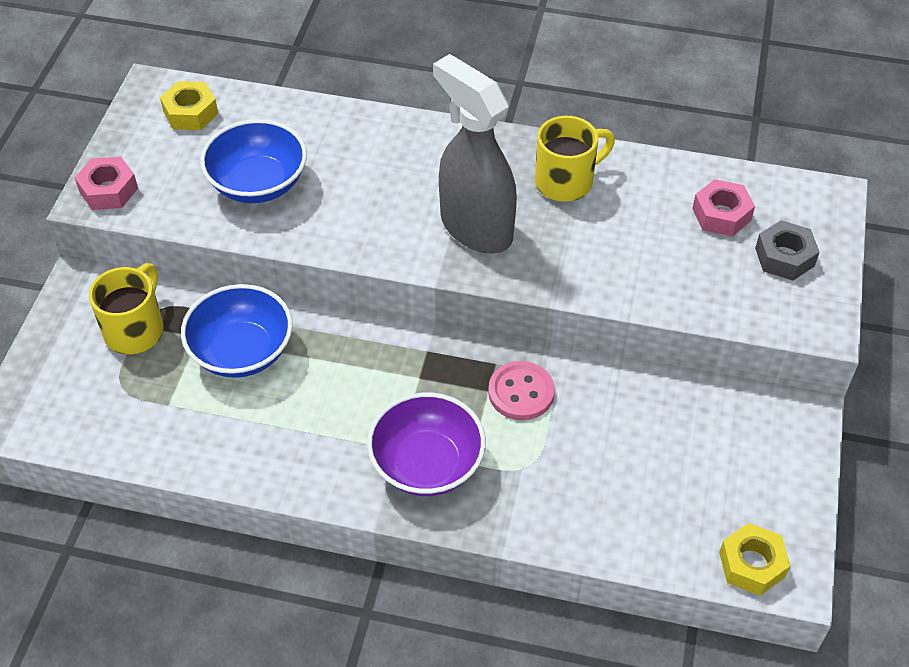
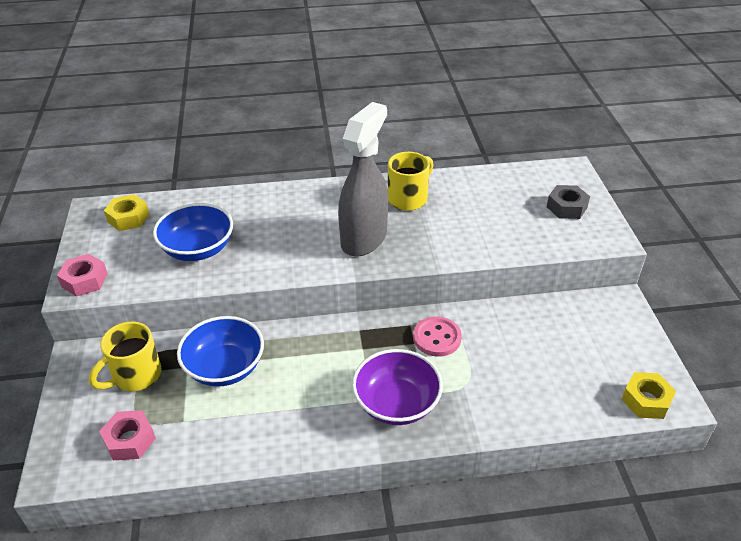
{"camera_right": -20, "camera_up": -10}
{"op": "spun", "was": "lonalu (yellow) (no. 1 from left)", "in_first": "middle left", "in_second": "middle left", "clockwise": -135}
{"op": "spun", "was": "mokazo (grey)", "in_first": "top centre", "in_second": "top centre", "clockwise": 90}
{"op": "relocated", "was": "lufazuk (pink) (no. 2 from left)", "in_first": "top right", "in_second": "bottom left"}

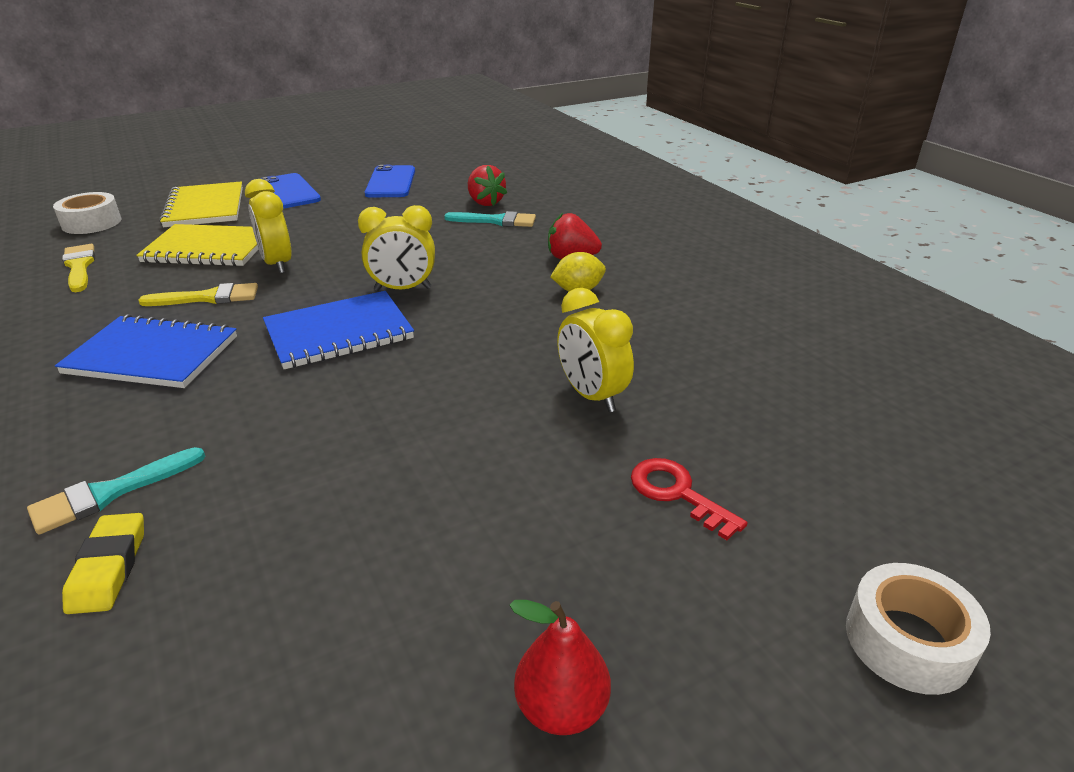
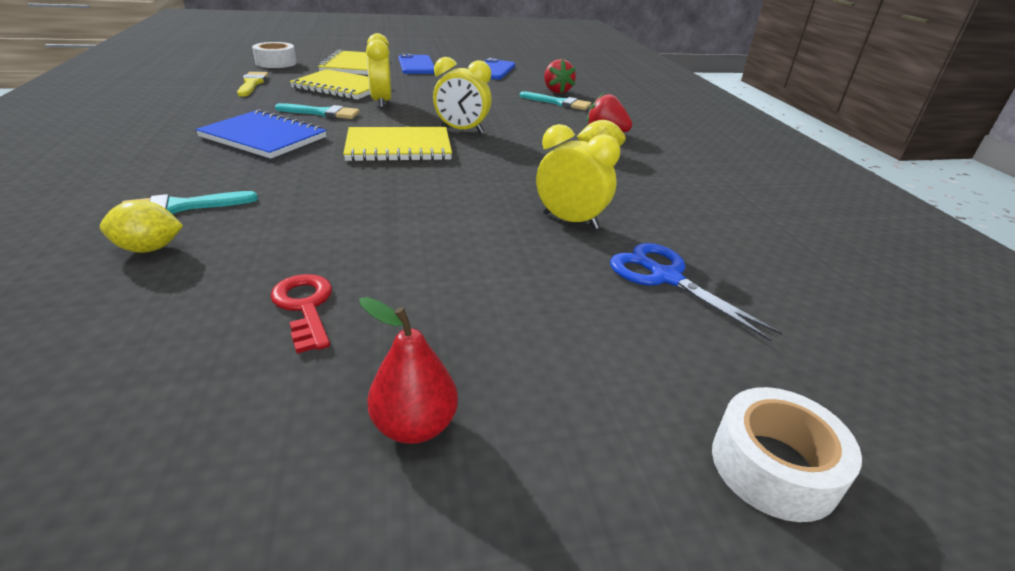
{"camera_right": 15, "camera_up": 0}
{"op": "exchanged", "was": "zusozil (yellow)", "now": "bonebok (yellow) (no. 1 from left)", "in_first": "bottom left", "in_second": "middle left"}
{"op": "colour", "was": "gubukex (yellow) (no. 2 from left)", "now": "gubukex (turquoise) (no. 2 from left)", "in_first": "middle left", "in_second": "top left"}
{"op": "colour", "was": "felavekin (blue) (no. 2 from left)", "now": "felavekin (yellow) (no. 3 from left)", "in_first": "middle left", "in_second": "top centre"}
{"op": "spun", "was": "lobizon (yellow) (no. 3 from left)", "in_first": "centre", "in_second": "top centre", "clockwise": 135}
{"op": "relocated", "was": "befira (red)", "in_first": "centre", "in_second": "middle left"}
{"op": "appeared", "now": "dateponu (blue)", "in_second": "middle right"}

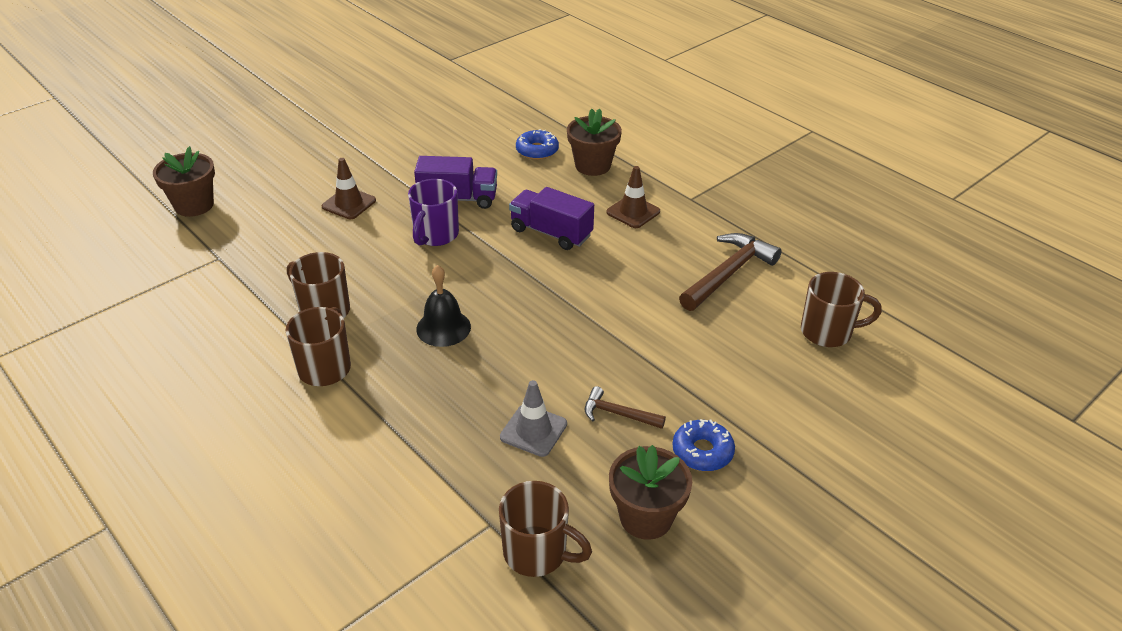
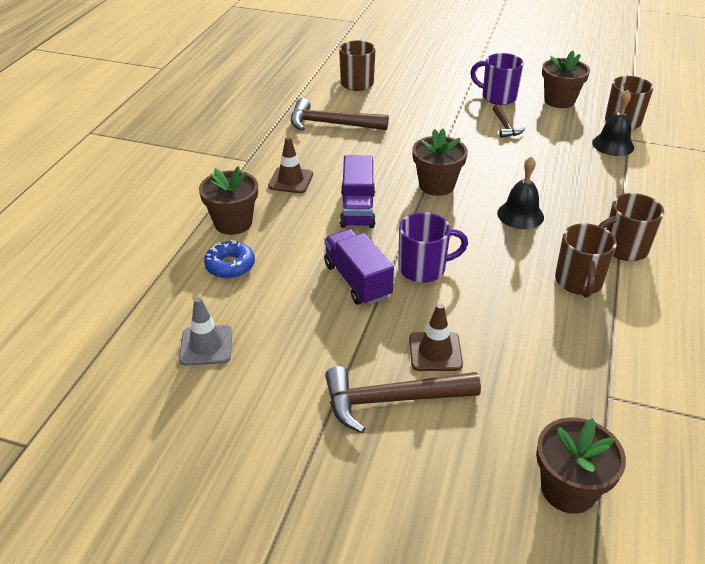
{"camera_right": -120, "camera_up": 0}
{"op": "relocated", "was": "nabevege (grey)", "in_first": "centre", "in_second": "middle left"}
{"op": "exchanged", "was": "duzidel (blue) (no. 2 from left)", "now": "lonalu (purple) (no. 2 from left)", "in_first": "bottom centre", "in_second": "top right"}
{"op": "appeared", "now": "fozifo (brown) (no. 2 from left)", "in_second": "bottom centre"}
{"op": "appeared", "now": "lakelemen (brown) (no. 2 from left)", "in_second": "top centre"}
{"op": "appeared", "now": "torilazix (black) (no. 2 from left)", "in_second": "top right"}

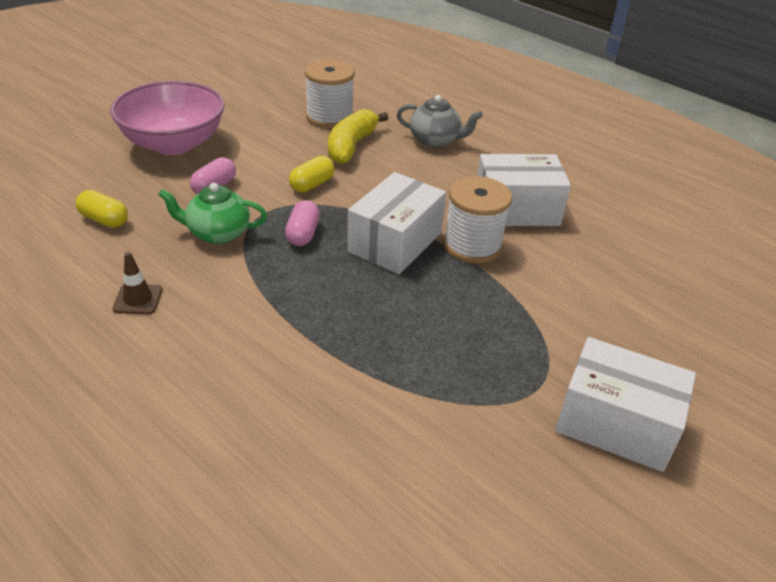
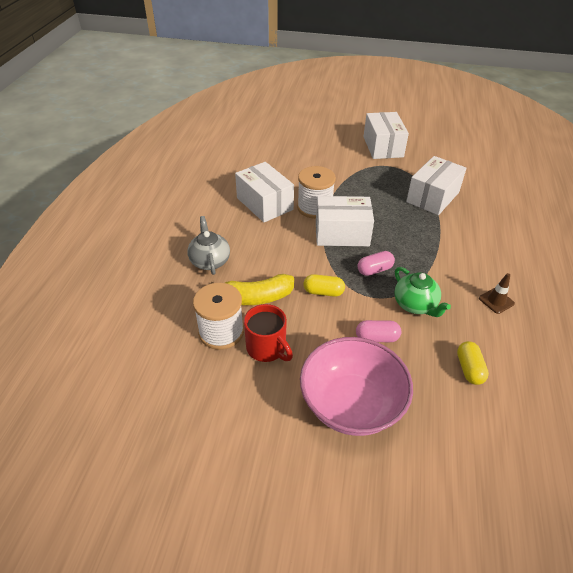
{"camera_right": -120, "camera_up": 5}
{"op": "appeared", "now": "lonalu (red)", "in_second": "centre"}
{"op": "appeared", "now": "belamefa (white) (no. 4 from left)", "in_second": "top right"}

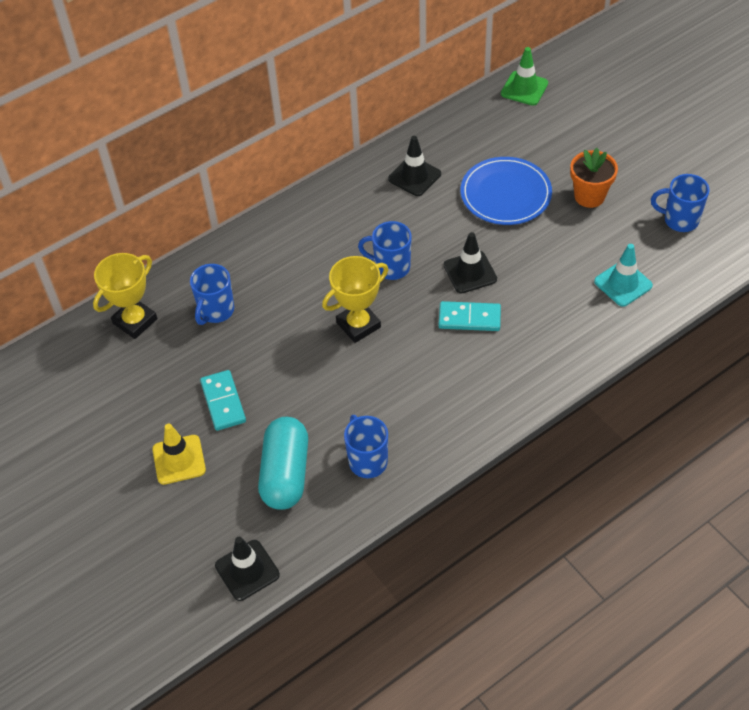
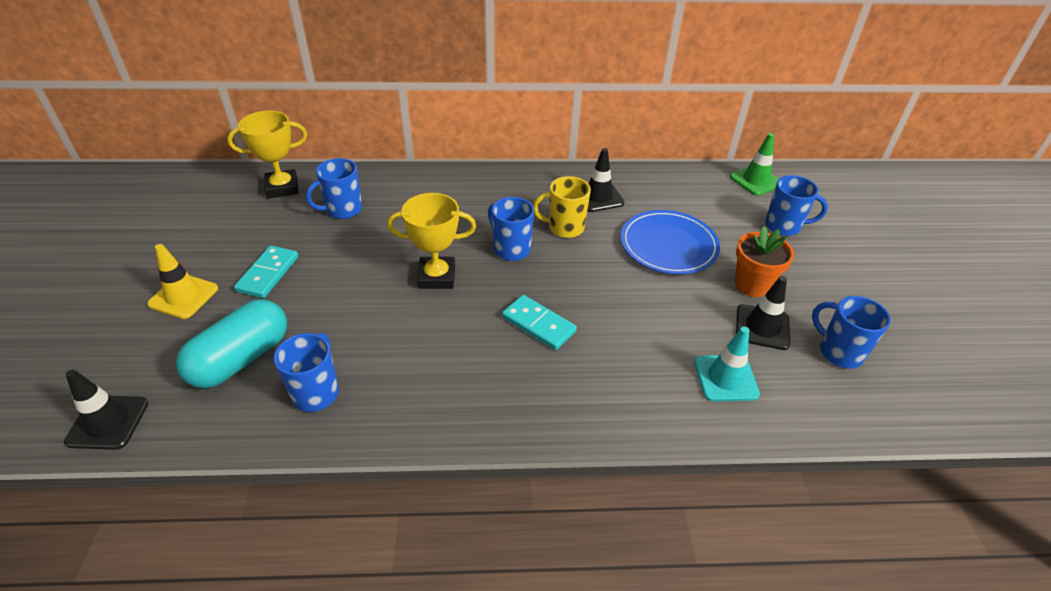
{"camera_right": 30, "camera_up": -10}
{"op": "relocated", "was": "nabevege (black) (no. 3 from left)", "in_first": "centre", "in_second": "middle right"}
{"op": "appeared", "now": "lonalu (yellow)", "in_second": "centre"}
{"op": "appeared", "now": "lonalu (blue) (no. 4 from left)", "in_second": "middle right"}

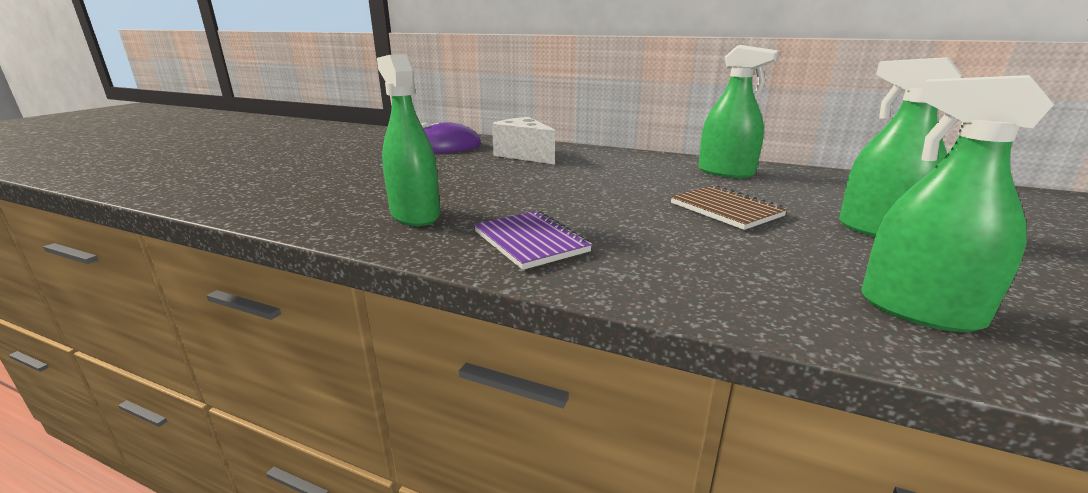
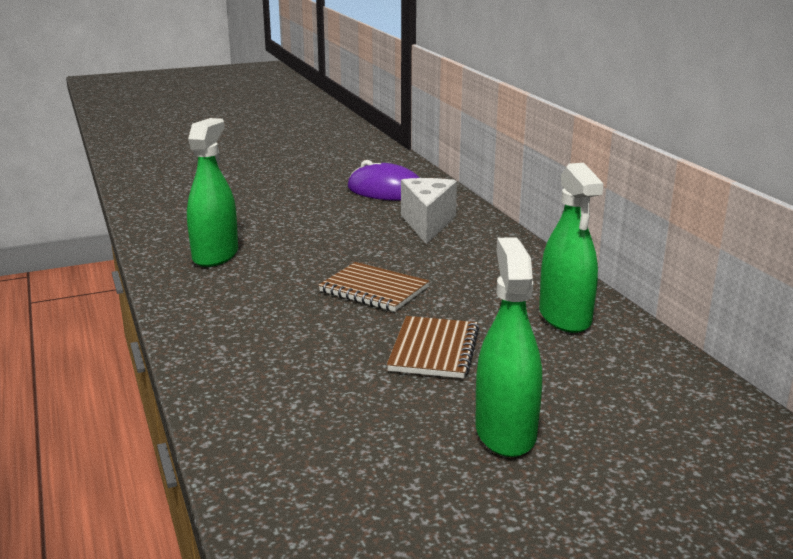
{"camera_right": 45, "camera_up": 0}
{"op": "missing", "was": "felavekin (purple)", "in_first": "centre"}
{"op": "missing", "was": "mokazo (green) (no. 4 from left)", "in_first": "middle right"}
{"op": "appeared", "now": "felavekin (brown) (no. 1 from left)", "in_second": "centre"}

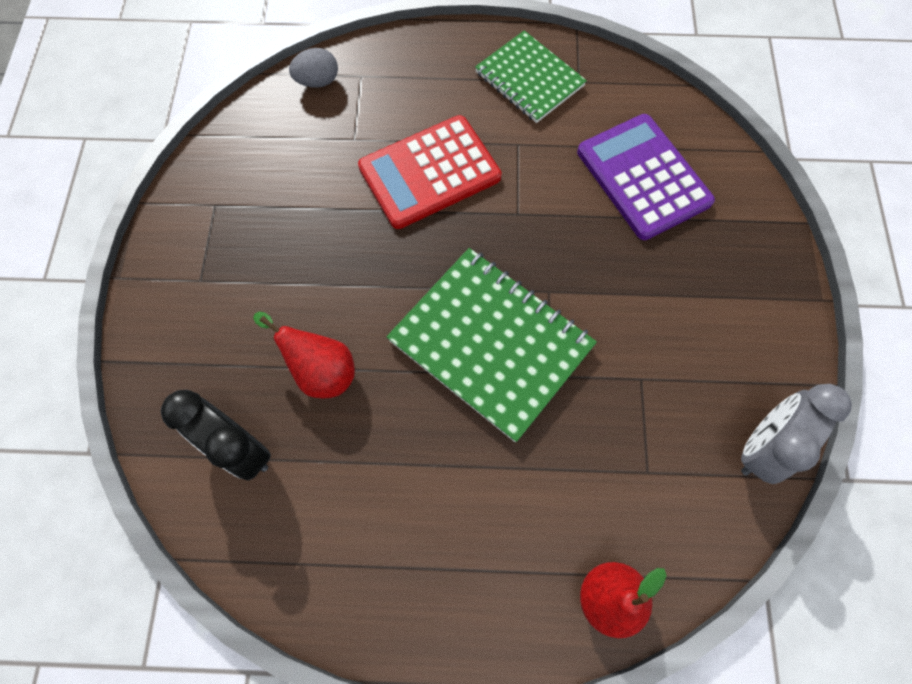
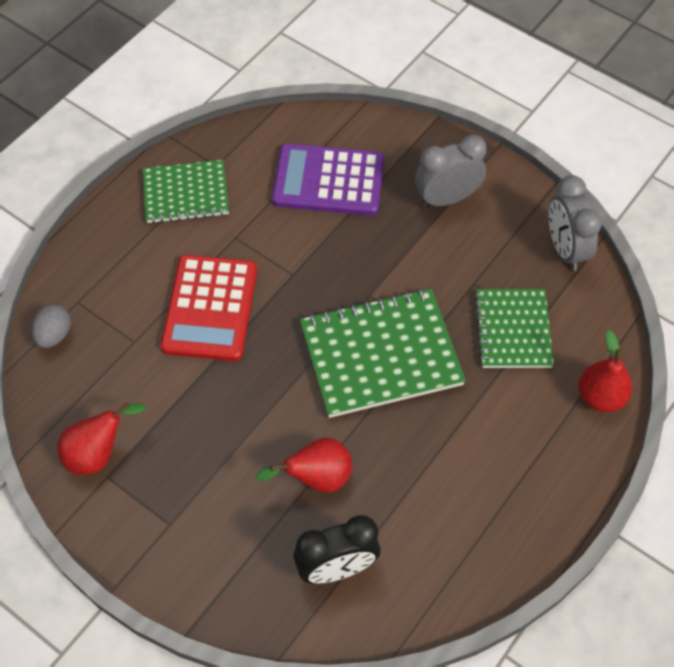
{"camera_right": -55, "camera_up": -10}
{"op": "appeared", "now": "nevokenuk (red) (no. 1 from left)", "in_second": "middle left"}
{"op": "appeared", "now": "lobizon (grey) (no. 1 from left)", "in_second": "top right"}
{"op": "appeared", "now": "felavekin (green) (no. 3 from left)", "in_second": "middle right"}

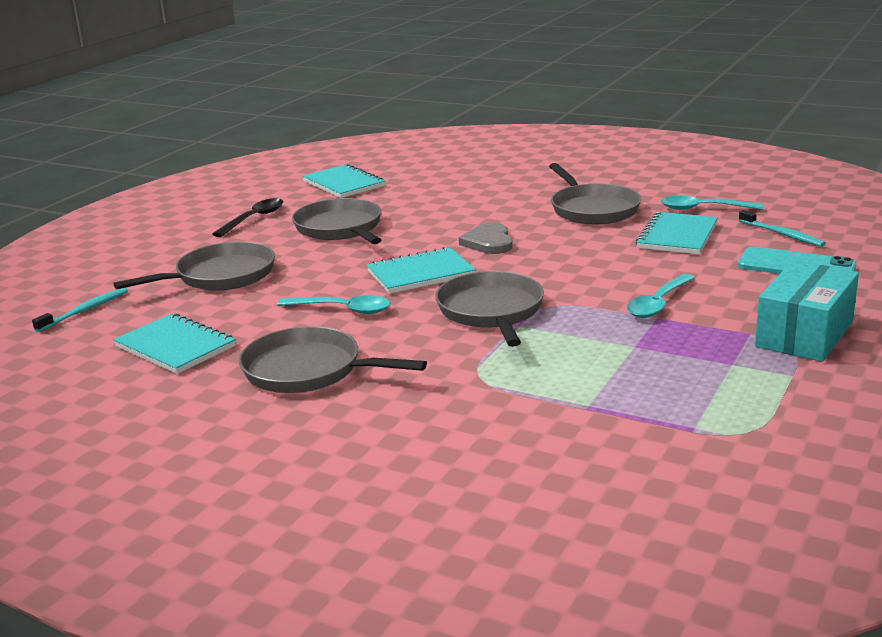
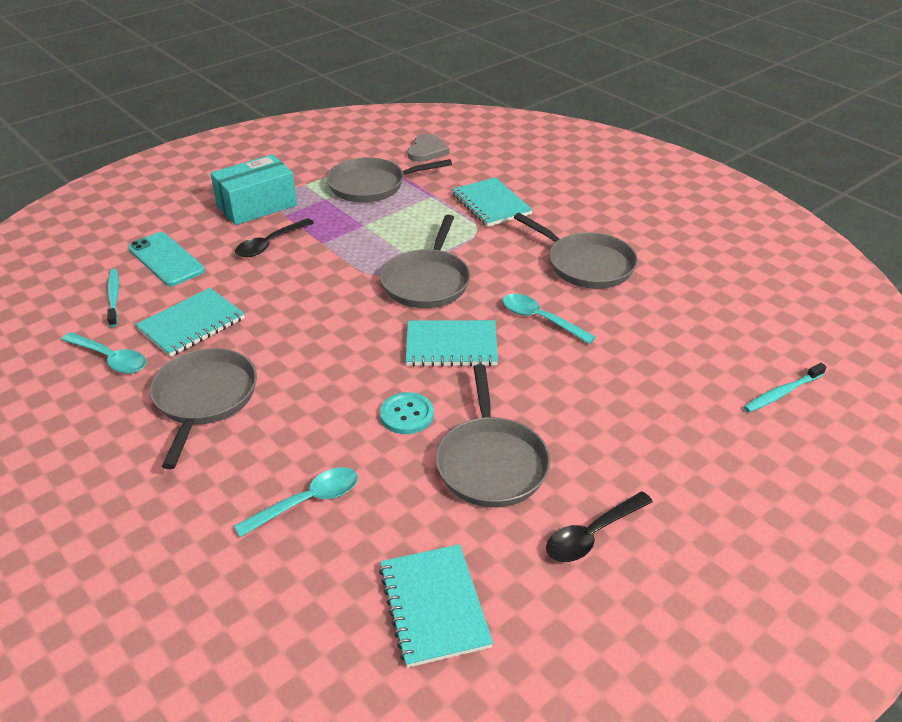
{"camera_right": -160, "camera_up": 15}
{"op": "relocated", "was": "felavekin (turquoise) (no. 1 from left in the first image)", "now": "felavekin (turquoise) (no. 4 from left)", "in_first": "middle left", "in_second": "top centre"}
{"op": "relocated", "was": "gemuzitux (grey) (no. 1 from left in the first image)", "now": "gemuzitux (grey) (no. 2 from left)", "in_first": "middle left", "in_second": "top centre"}
{"op": "relocated", "was": "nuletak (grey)", "in_first": "centre", "in_second": "top centre"}
{"op": "relocated", "was": "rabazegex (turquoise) (no. 2 from left)", "in_first": "middle right", "in_second": "bottom left"}
{"op": "appeared", "now": "rabazegex (black) (no. 1 from left)", "in_second": "top left"}
{"op": "appeared", "now": "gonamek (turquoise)", "in_second": "centre"}

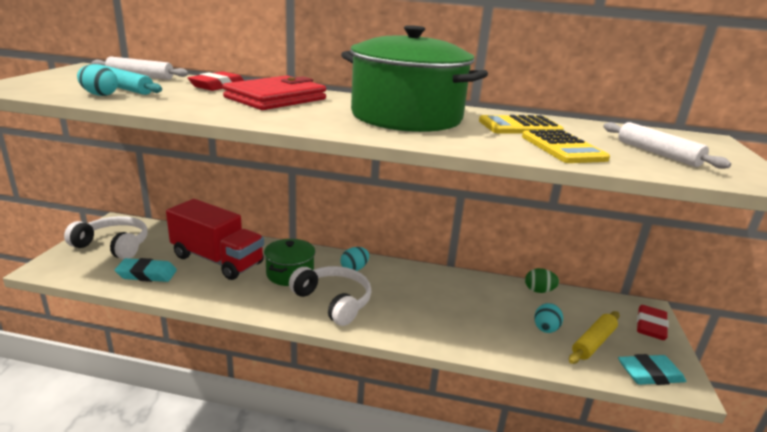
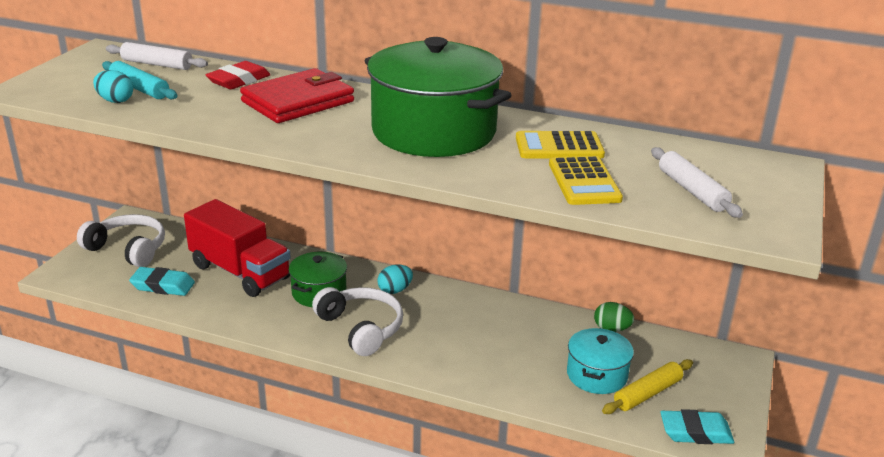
{"camera_right": 10, "camera_up": 5}
{"op": "exchanged", "was": "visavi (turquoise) (no. 3 from left)", "now": "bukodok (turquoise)", "in_first": "bottom right", "in_second": "bottom right"}
{"op": "missing", "was": "zusozil (red) (no. 2 from left)", "in_first": "bottom right"}

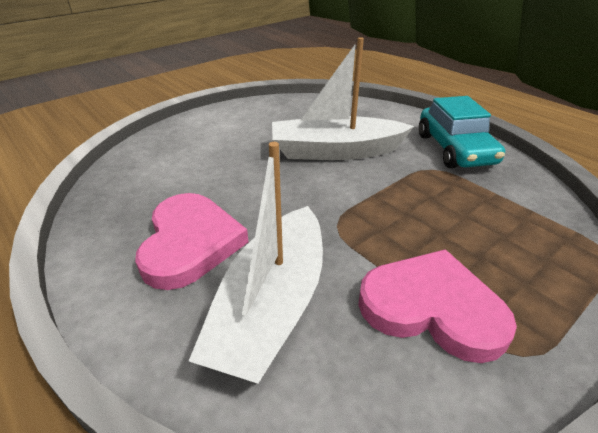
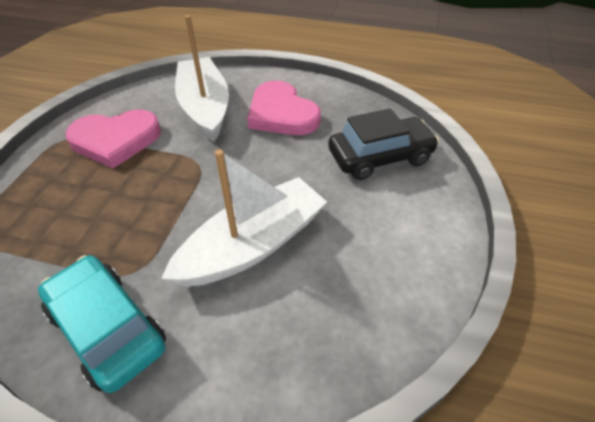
{"camera_right": 145, "camera_up": 10}
{"op": "appeared", "now": "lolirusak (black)", "in_second": "centre"}

